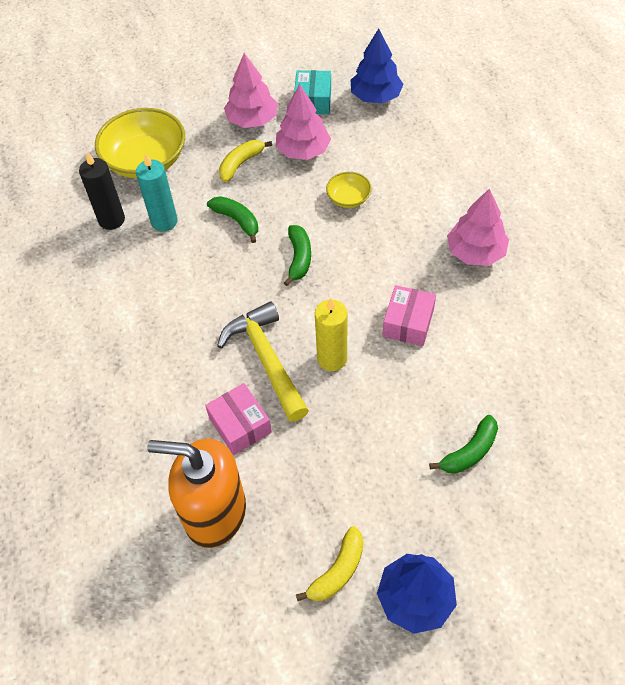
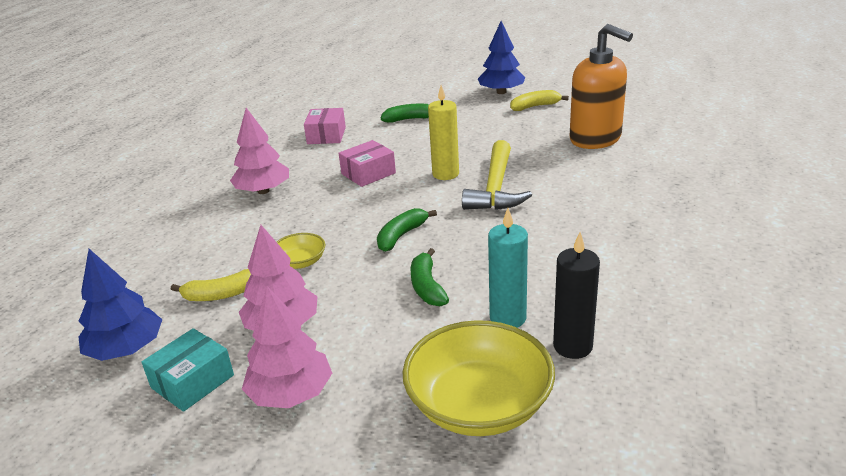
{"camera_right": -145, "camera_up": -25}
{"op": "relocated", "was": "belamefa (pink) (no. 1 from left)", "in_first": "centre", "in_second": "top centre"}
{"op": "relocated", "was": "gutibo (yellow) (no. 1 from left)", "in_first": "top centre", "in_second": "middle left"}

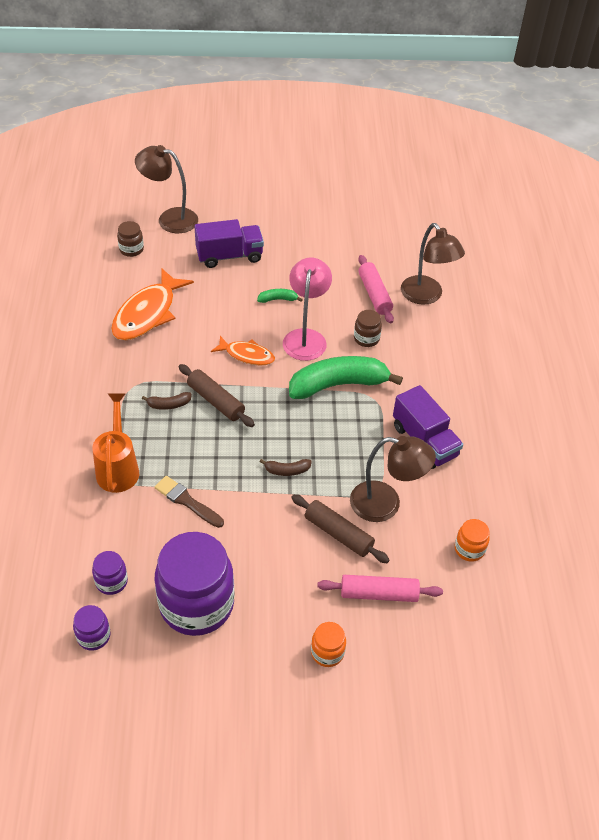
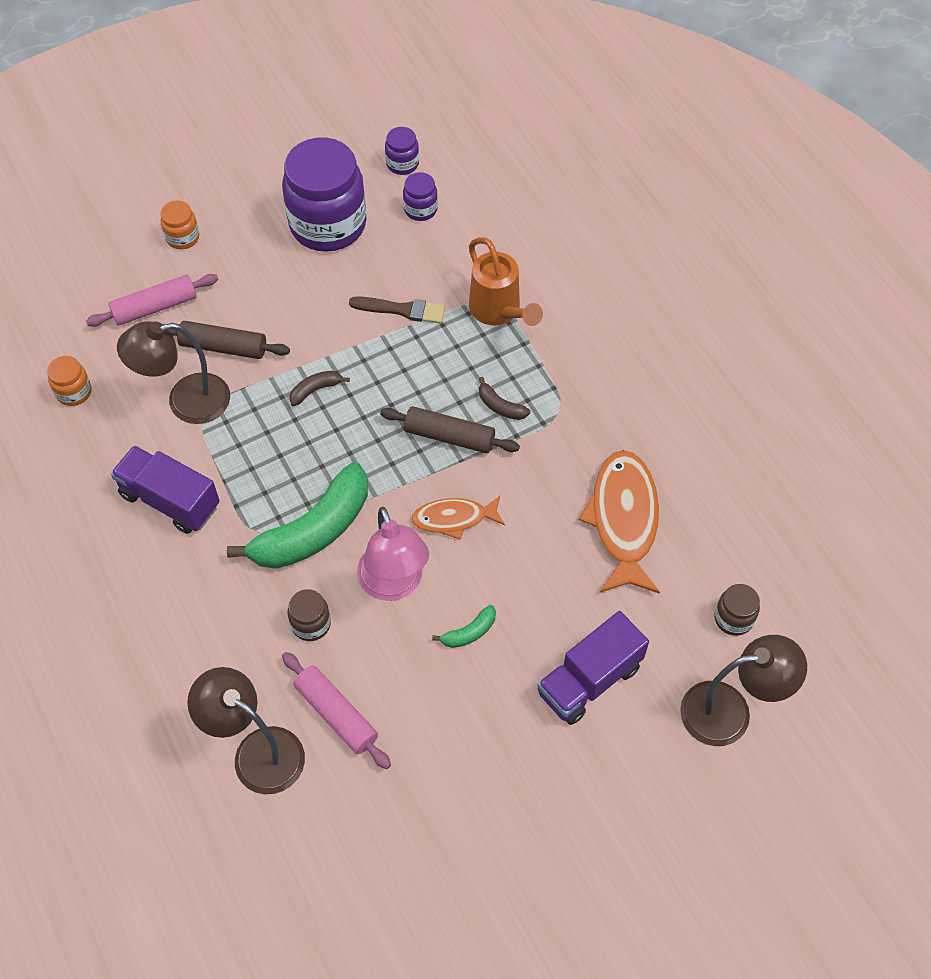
{"camera_right": 155, "camera_up": 10}
{"op": "spun", "was": "gutibo (brown) (no. 1 from left in the first image)", "in_first": "middle left", "in_second": "centre", "clockwise": -105}

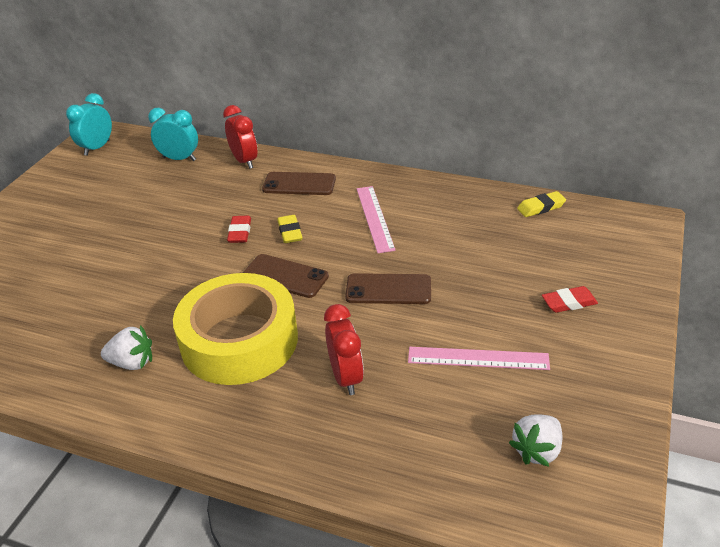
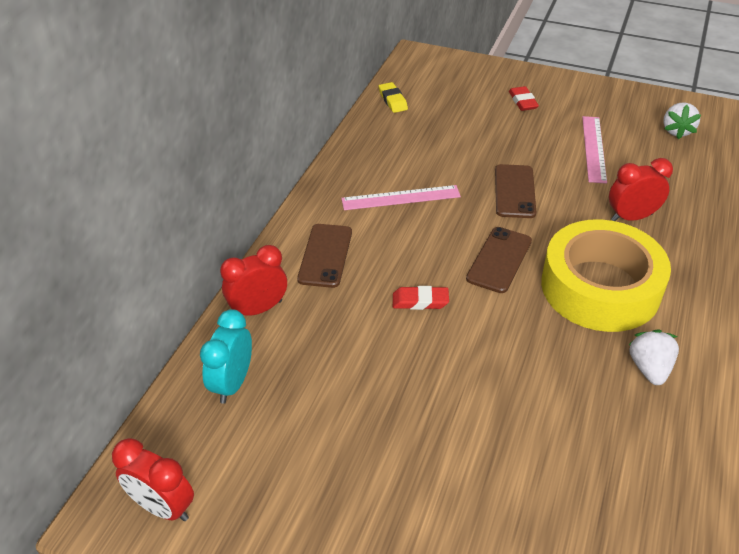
{"camera_right": -90, "camera_up": 5}
{"op": "colour", "was": "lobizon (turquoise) (no. 1 from left)", "now": "lobizon (red) (no. 1 from left)", "in_first": "top left", "in_second": "bottom left"}
{"op": "missing", "was": "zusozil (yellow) (no. 1 from left)", "in_first": "centre"}
{"op": "spun", "was": "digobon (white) (no. 2 from left)", "in_first": "bottom right", "in_second": "top right", "clockwise": 60}

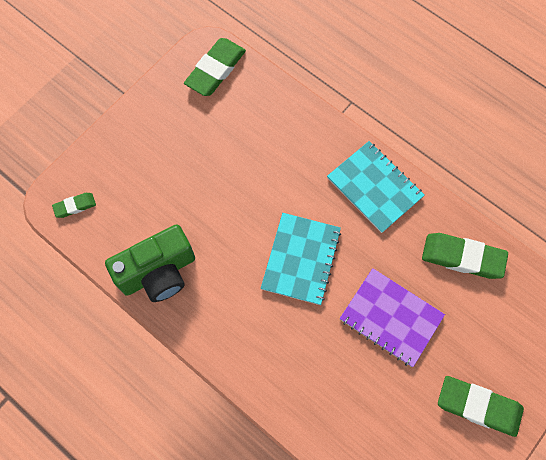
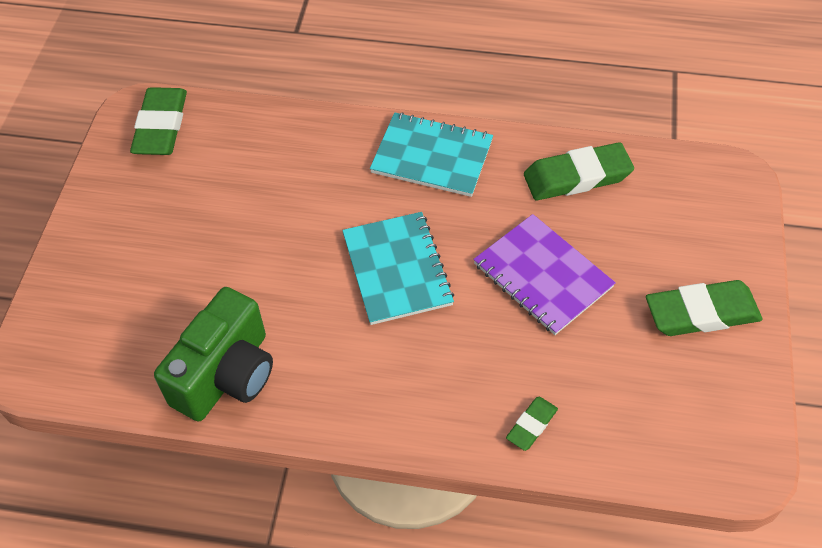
{"camera_right": -30, "camera_up": -15}
{"op": "relocated", "was": "zusozil (green) (no. 1 from left in the first image)", "now": "zusozil (green) (no. 2 from left)", "in_first": "middle left", "in_second": "bottom centre"}
{"op": "spun", "was": "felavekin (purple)", "in_first": "bottom right", "in_second": "centre", "clockwise": 45}

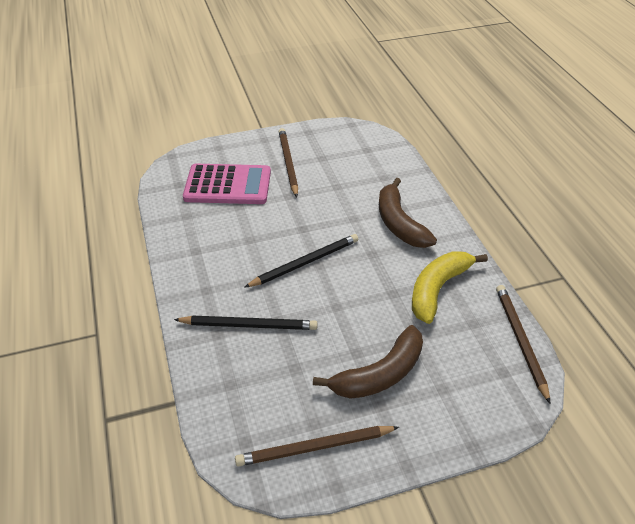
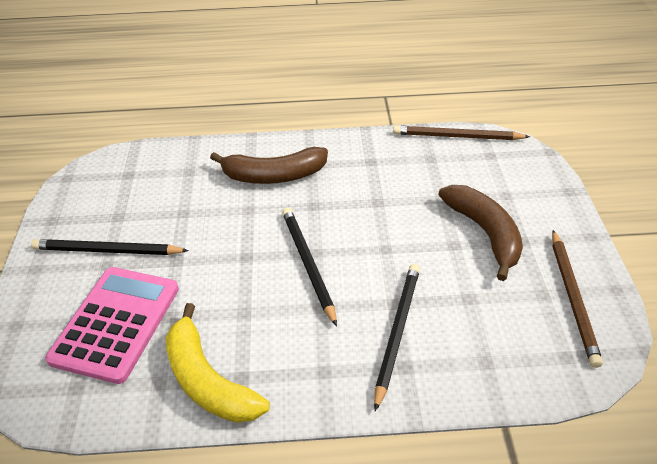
{"camera_right": -75, "camera_up": 0}
{"op": "colour", "was": "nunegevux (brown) (no. 1 from left)", "now": "nunegevux (black) (no. 1 from left)", "in_first": "top centre", "in_second": "middle left"}
{"op": "relocated", "was": "gutibo (yellow)", "in_first": "middle right", "in_second": "bottom left"}

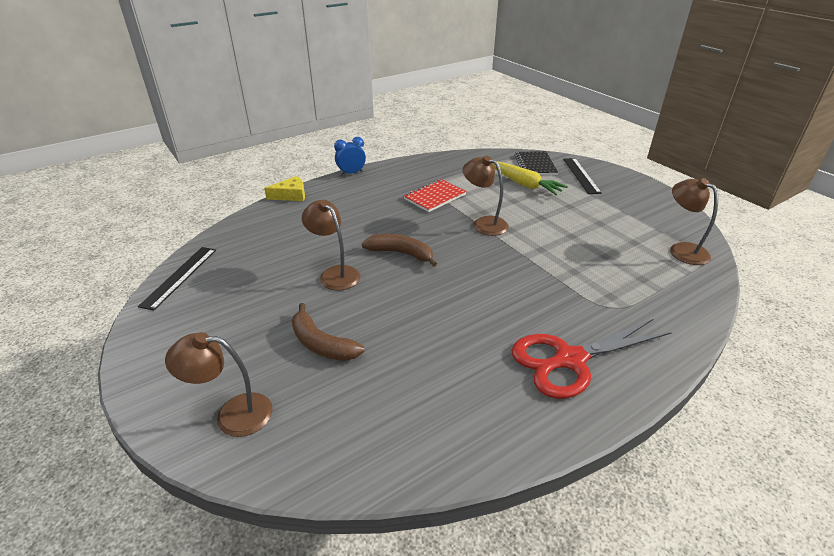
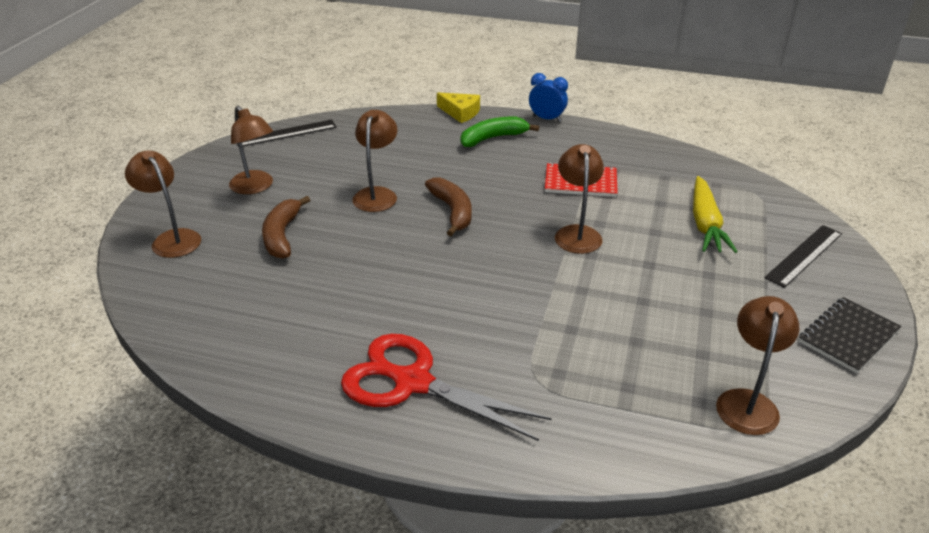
{"camera_right": 50, "camera_up": 0}
{"op": "relocated", "was": "felavekin (black)", "in_first": "top centre", "in_second": "middle right"}
{"op": "appeared", "now": "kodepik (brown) (no. 2 from left)", "in_second": "top left"}
{"op": "appeared", "now": "gutibo (green)", "in_second": "top centre"}

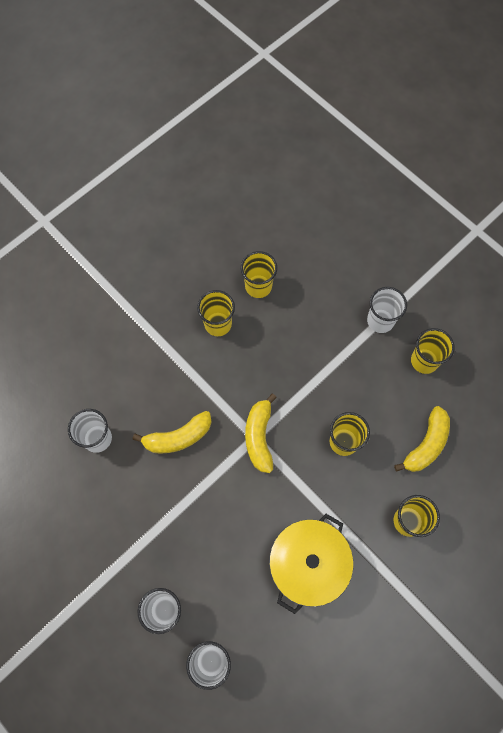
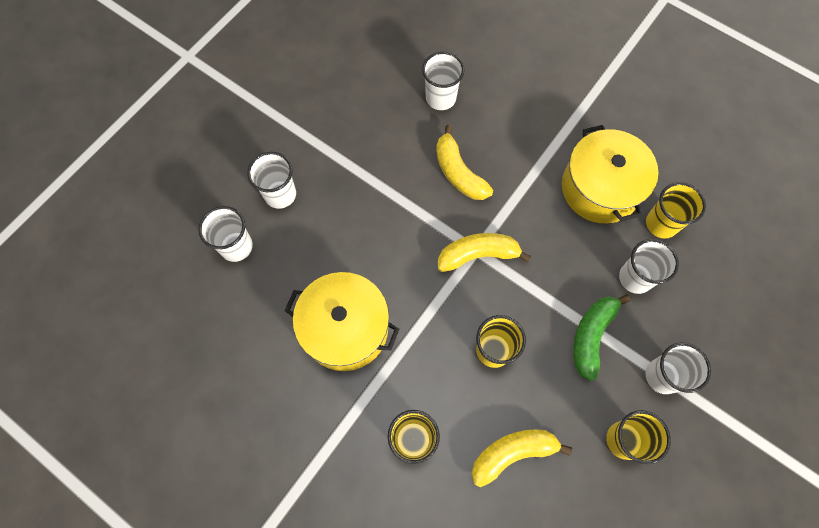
{"camera_right": 80, "camera_up": 0}
{"op": "exchanged", "was": "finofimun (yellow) (no. 1 from left)", "now": "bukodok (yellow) (no. 2 from left)", "in_first": "centre", "in_second": "top right"}
{"op": "spun", "was": "gutibo (yellow) (no. 3 from left)", "in_first": "middle right", "in_second": "bottom centre", "clockwise": 135}
{"op": "appeared", "now": "gutibo (green)", "in_second": "middle right"}
{"op": "appeared", "now": "finofimun (white) (no. 4 from left)", "in_second": "middle right"}

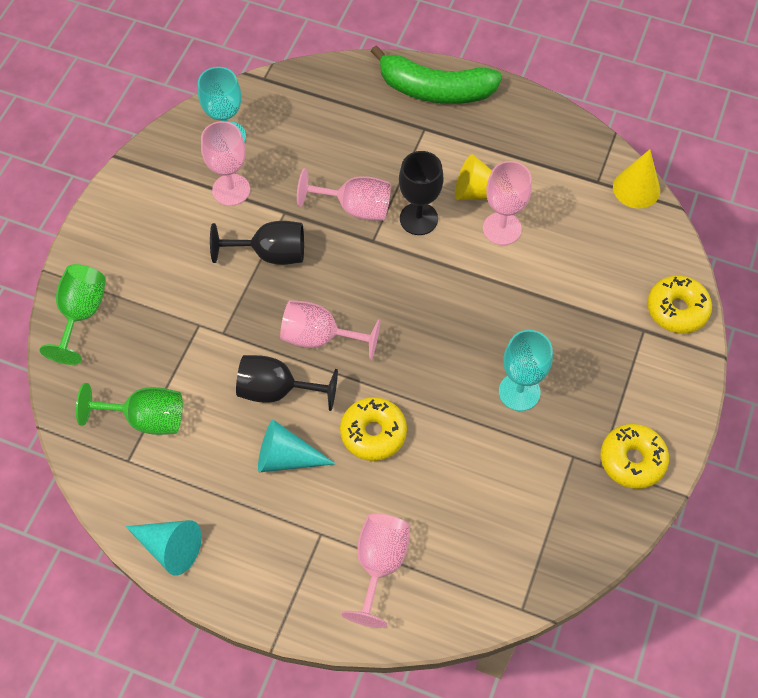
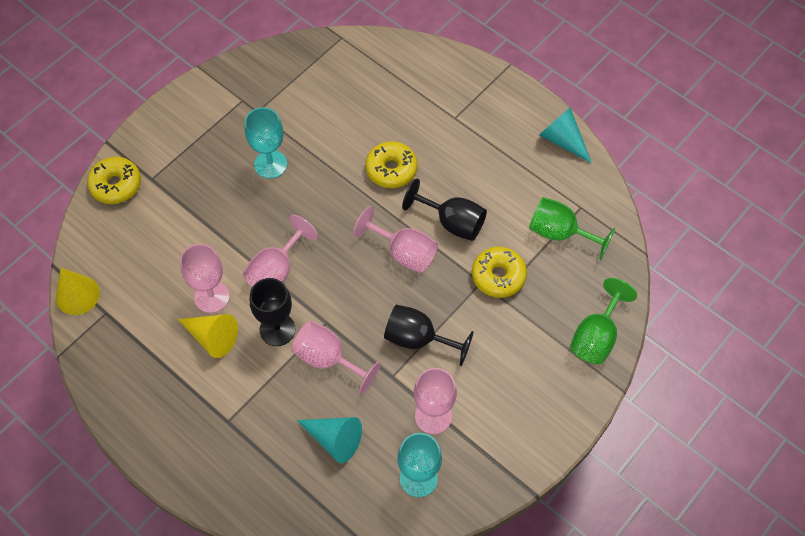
{"camera_right": -160, "camera_up": 0}
{"op": "relocated", "was": "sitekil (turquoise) (no. 2 from left in the first image)", "now": "sitekil (turquoise) (no. 1 from left)", "in_first": "centre", "in_second": "bottom centre"}
{"op": "relocated", "was": "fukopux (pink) (no. 4 from left in the first image)", "now": "fukopux (pink) (no. 2 from left)", "in_first": "bottom centre", "in_second": "centre"}
{"op": "missing", "was": "gutibo (green)", "in_first": "top centre"}
{"op": "relocated", "was": "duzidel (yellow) (no. 2 from left in the first image)", "now": "duzidel (yellow) (no. 3 from left)", "in_first": "middle right", "in_second": "centre"}

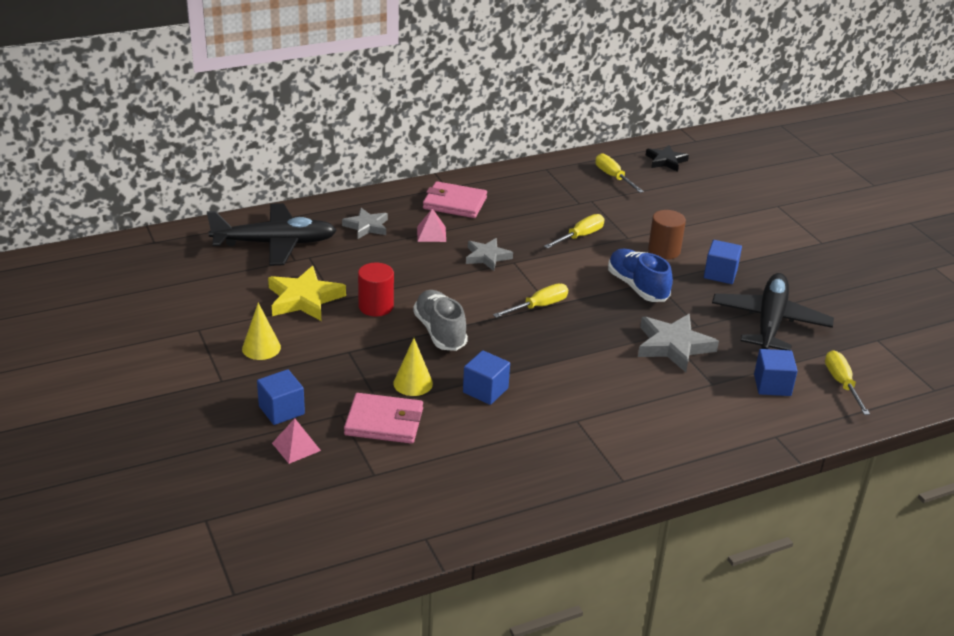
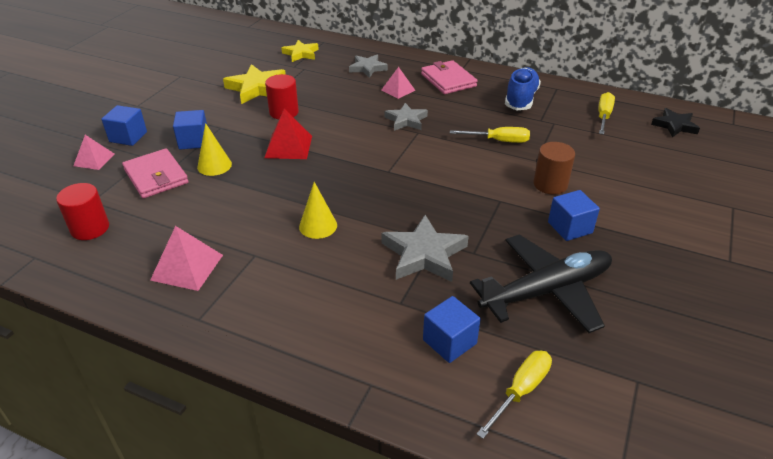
{"camera_right": 50, "camera_up": 5}
{"op": "exchanged", "was": "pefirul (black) (no. 1 from left)", "now": "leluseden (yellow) (no. 2 from left)", "in_first": "middle left", "in_second": "top centre"}
{"op": "relocated", "was": "sitekil (yellow) (no. 1 from left in the first image)", "now": "sitekil (yellow) (no. 2 from left)", "in_first": "middle left", "in_second": "centre"}
{"op": "exchanged", "was": "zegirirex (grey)", "now": "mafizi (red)", "in_first": "centre", "in_second": "top centre"}
{"op": "relocated", "was": "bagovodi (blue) (no. 2 from left)", "in_first": "centre", "in_second": "top left"}
{"op": "missing", "was": "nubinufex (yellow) (no. 1 from left)", "in_first": "centre"}
{"op": "relocated", "was": "zegirirex (blue)", "in_first": "middle right", "in_second": "top right"}
{"op": "appeared", "now": "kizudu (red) (no. 1 from left)", "in_second": "middle left"}
{"op": "appeared", "now": "mafizi (pink) (no. 2 from left)", "in_second": "middle left"}

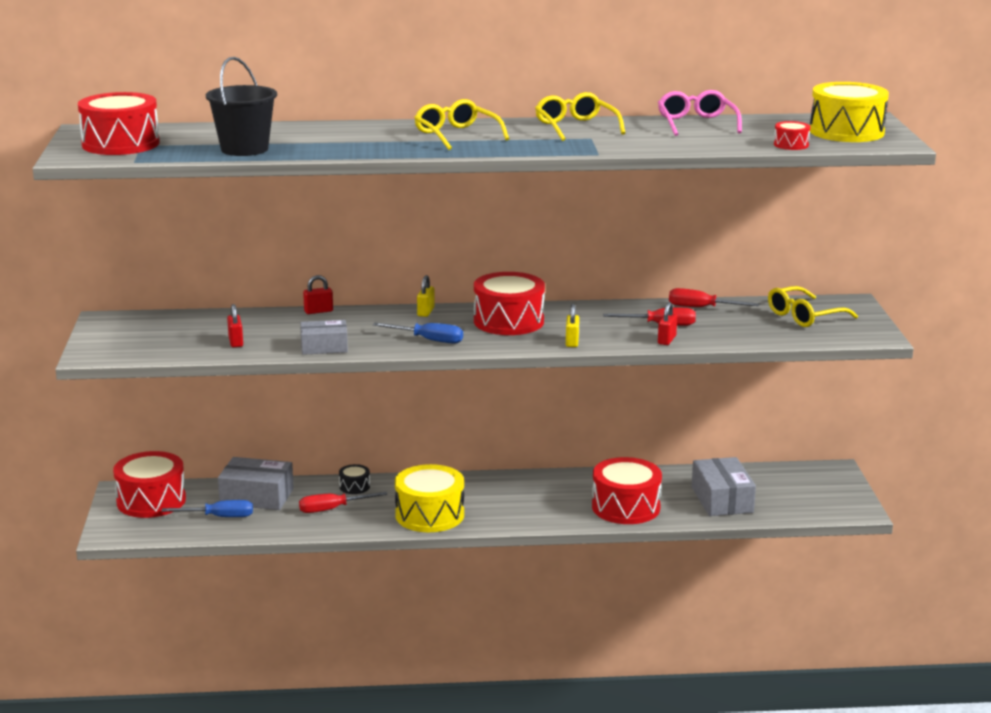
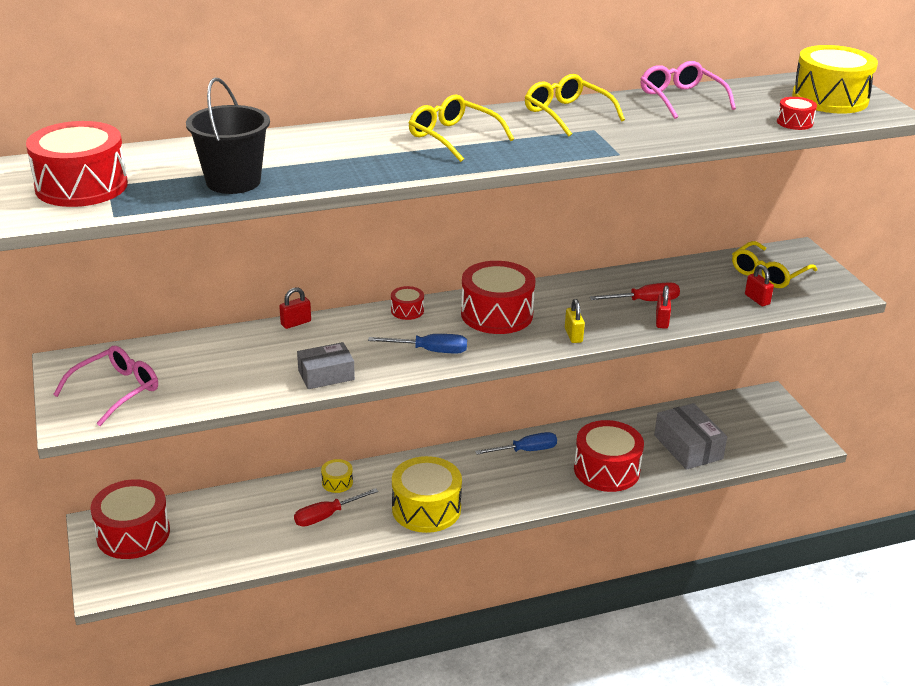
{"camera_right": -15, "camera_up": 10}
{"op": "relocated", "was": "nubinufex (blue) (no. 1 from left in the first image)", "now": "nubinufex (blue) (no. 2 from left)", "in_first": "bottom left", "in_second": "centre"}
{"op": "missing", "was": "belamefa (grey) (no. 1 from left)", "in_first": "bottom left"}
{"op": "relocated", "was": "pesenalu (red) (no. 1 from left in the first image)", "now": "pesenalu (red) (no. 3 from left)", "in_first": "middle left", "in_second": "middle right"}
{"op": "colour", "was": "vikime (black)", "now": "vikime (yellow) (no. 1 from left)", "in_first": "bottom centre", "in_second": "bottom centre"}
{"op": "exchanged", "was": "pesenalu (yellow) (no. 1 from left)", "now": "vikime (red) (no. 3 from left)", "in_first": "centre", "in_second": "centre"}
{"op": "missing", "was": "nubinufex (red) (no. 3 from left)", "in_first": "middle right"}
{"op": "appeared", "now": "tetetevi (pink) (no. 1 from left)", "in_second": "middle left"}

